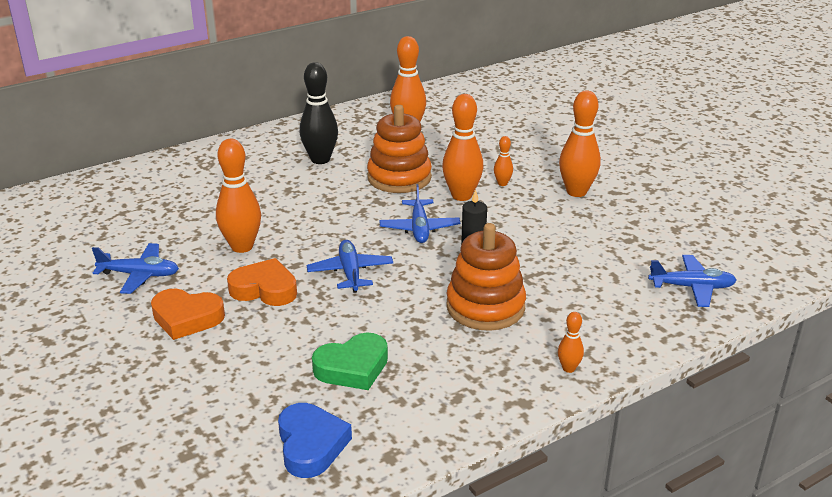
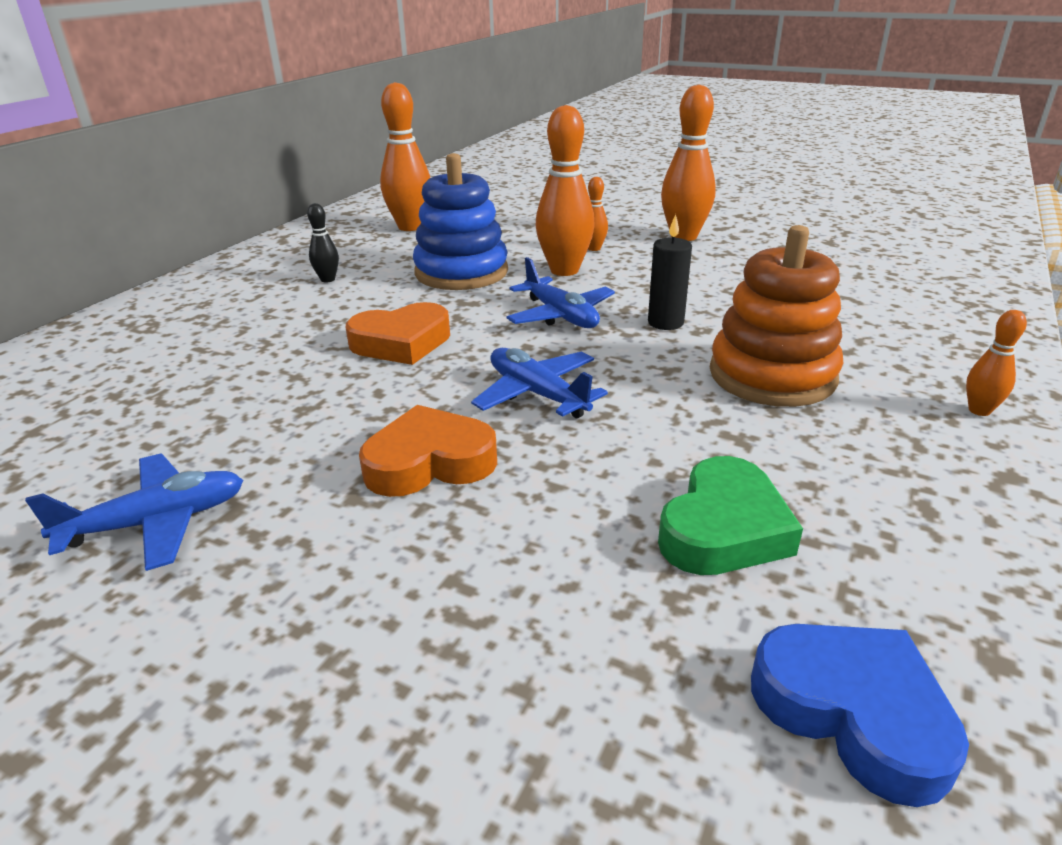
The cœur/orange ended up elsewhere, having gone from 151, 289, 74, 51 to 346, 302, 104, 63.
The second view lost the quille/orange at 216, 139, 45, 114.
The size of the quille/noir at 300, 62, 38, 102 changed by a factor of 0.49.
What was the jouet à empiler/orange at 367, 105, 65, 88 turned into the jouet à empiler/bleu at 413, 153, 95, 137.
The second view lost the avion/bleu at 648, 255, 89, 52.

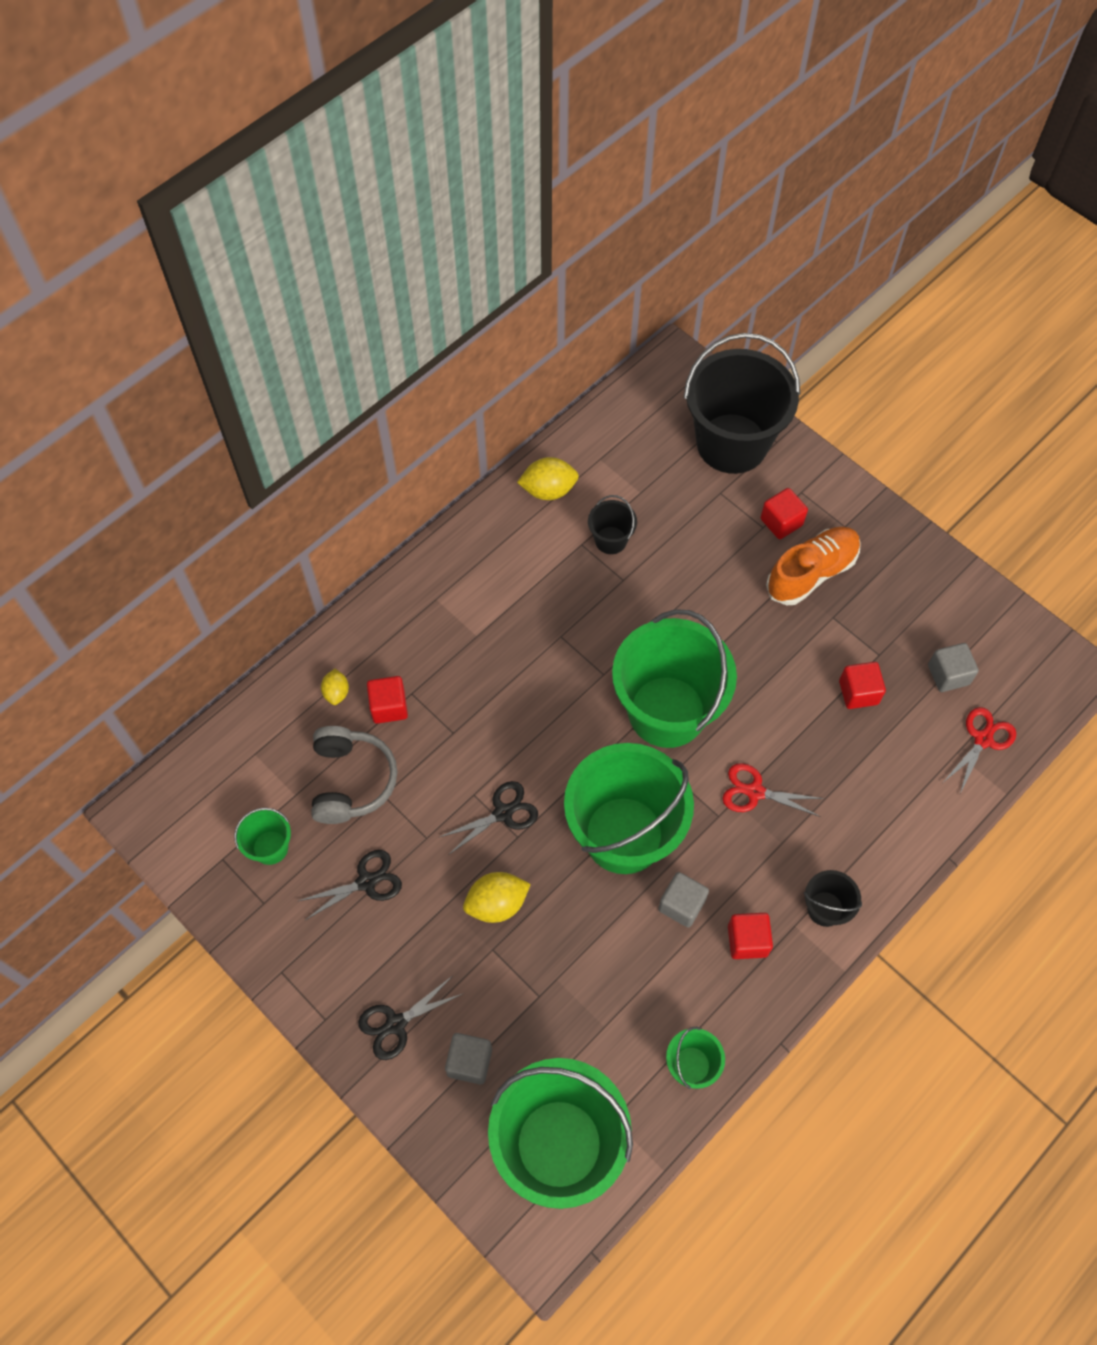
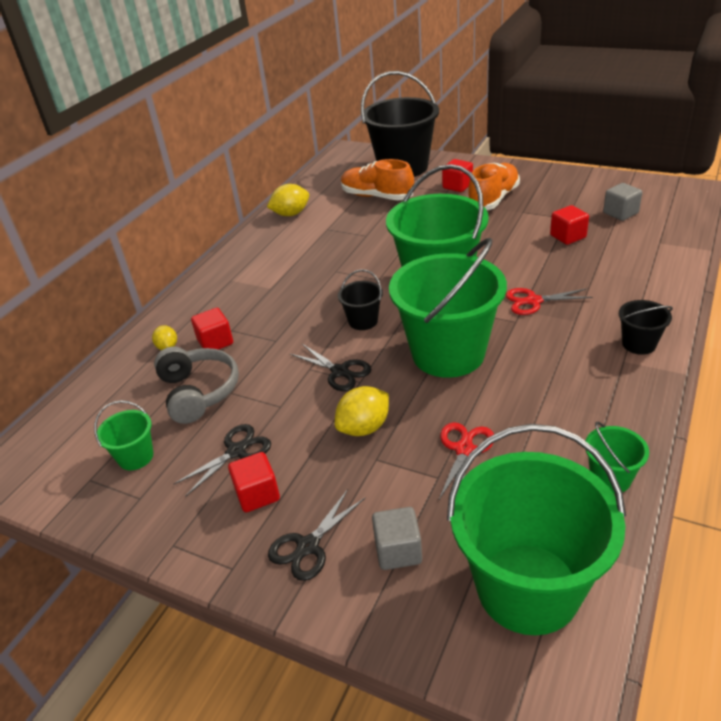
The ciseaux/noir at 438, 781, 100, 73 ended up facing another way, 90 degrees clockwise from before.
The seau/noir ended up elsewhere, having gone from 588, 495, 49, 59 to 338, 269, 45, 61.
The second view lost the cube/gris at 658, 872, 51, 56.
The cube/rouge ended up elsewhere, having gone from 728, 913, 45, 46 to 228, 452, 52, 60.
The ciseaux/rouge ended up elsewhere, having gone from 945, 707, 71, 87 to 439, 422, 55, 77.
The second view gained the chaussure/orange at 341, 159, 73, 41.

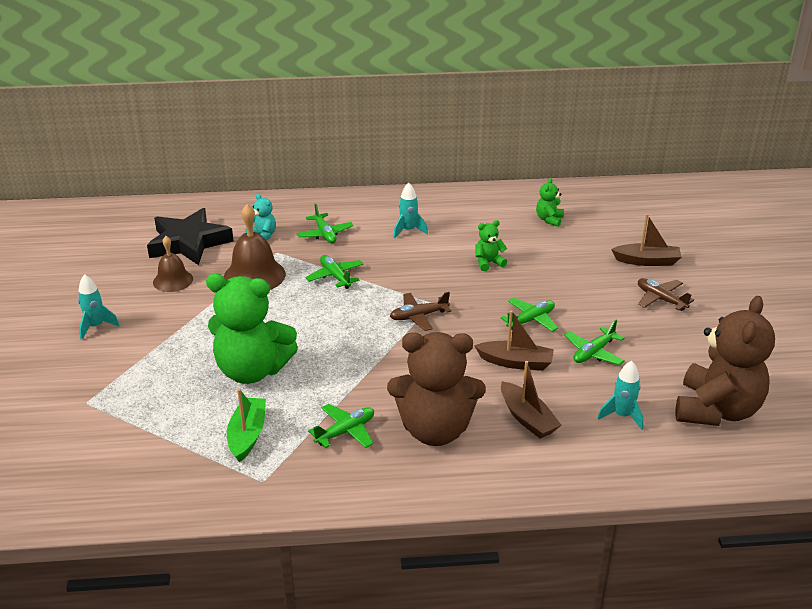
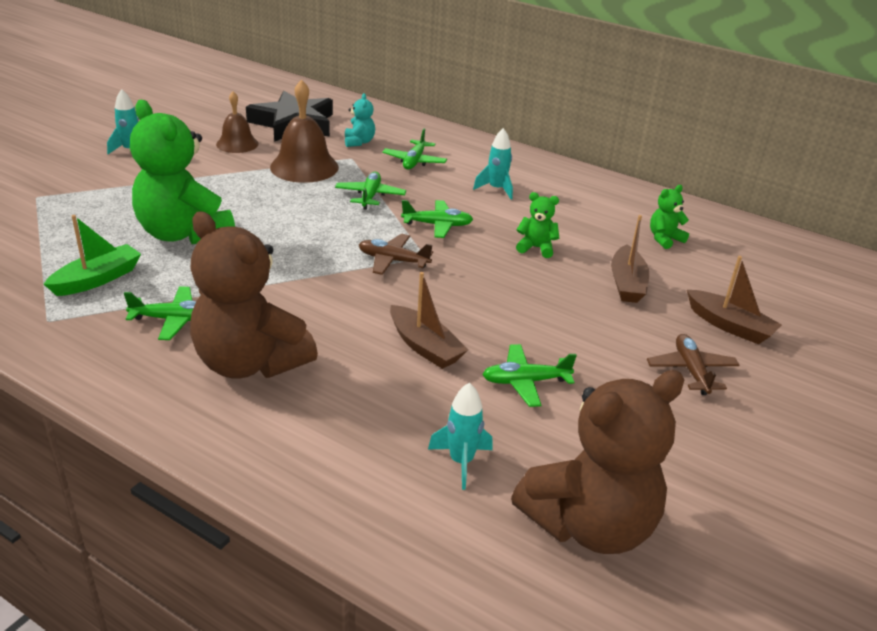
The avion/vert ended up elsewhere, having gone from 501, 298, 57, 34 to 401, 200, 72, 38.
The bateau/marron ended up elsewhere, having gone from 501, 361, 60, 78 to 611, 215, 38, 88.

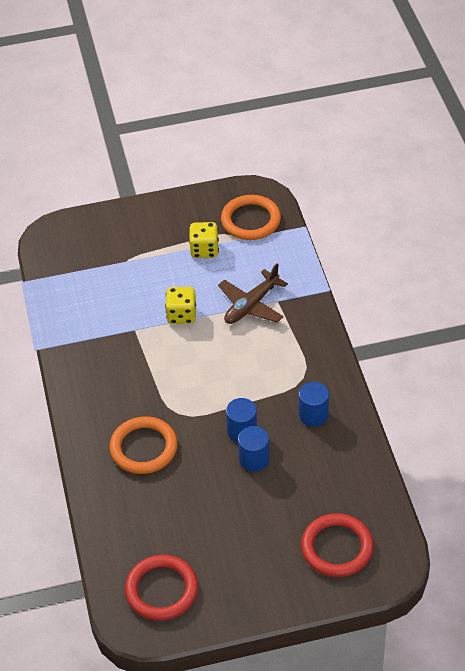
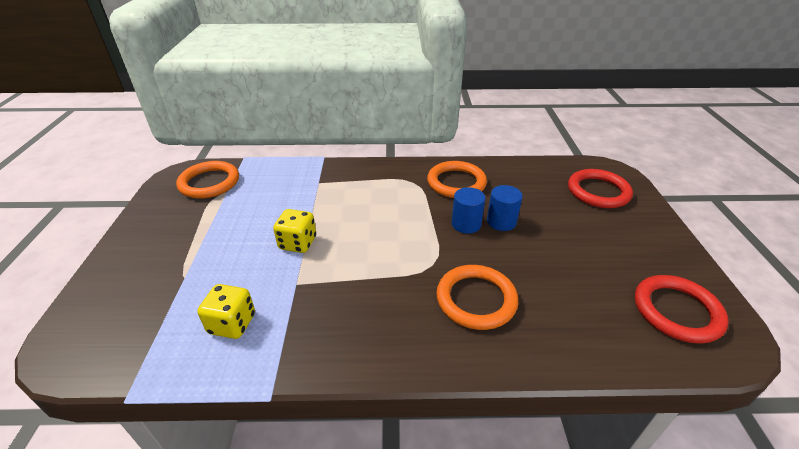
The dé/jaune ended up elsewhere, having gone from 189, 222, 30, 36 to 197, 284, 58, 55.
The second view lost the avion/marron at 218, 263, 70, 61.
Where the cylindre/bleu stood at 299, 382, 30, 45, the anneau/orange came to stand at 427, 161, 60, 37.

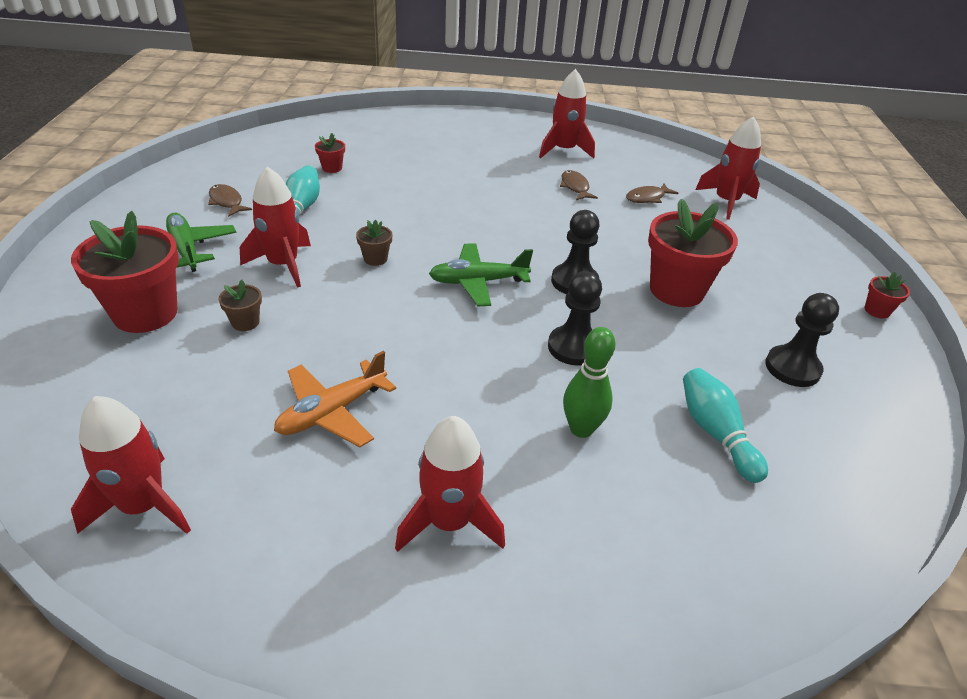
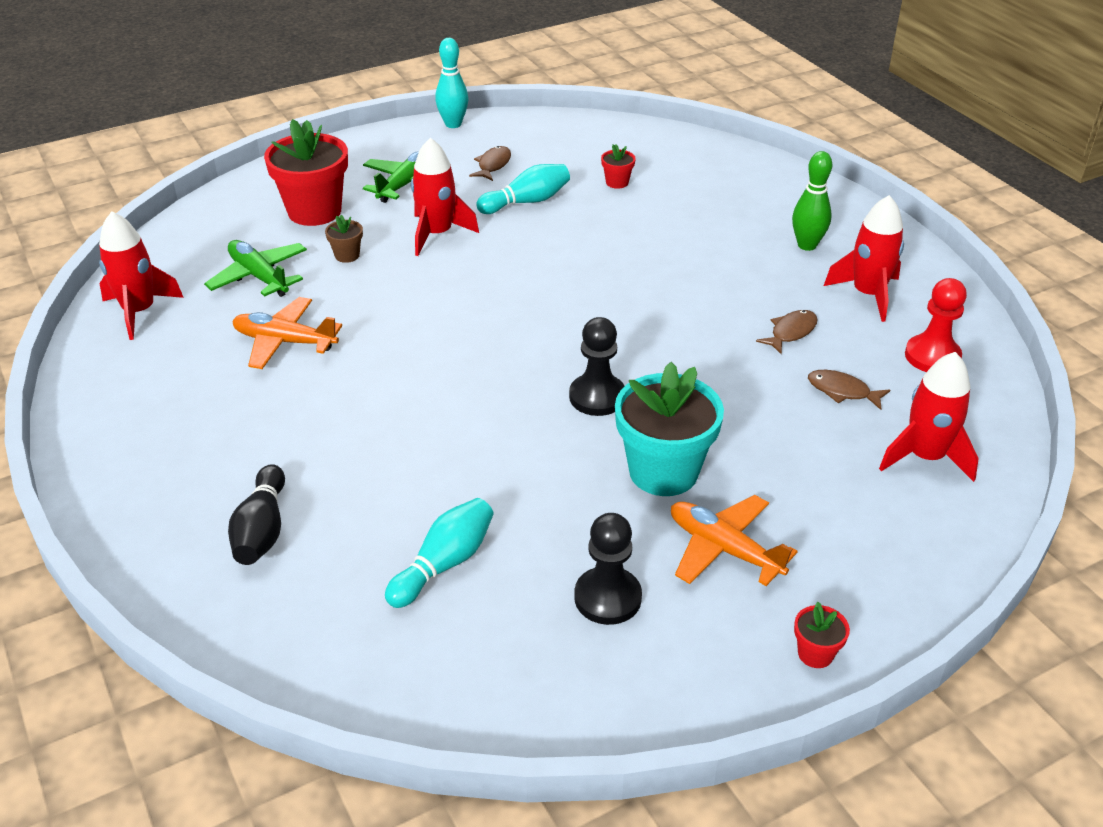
The second view lost the pot de fleurs/marron at 356, 220, 36, 46.
The second view lost the fusée/rouge at 395, 416, 110, 136.
The avion/vert ended up elsewhere, having gone from 429, 243, 104, 63 to 204, 240, 103, 57.
The second view lost the pion/noir at 548, 271, 54, 95.
The quille/vert ended up elsewhere, having gone from 563, 327, 53, 111 to 792, 151, 40, 100.
What was the pot de fleurs/rouge at 648, 199, 90, 108 turned into the pot de fleurs/turquoise at 615, 362, 109, 134.
The second view gained the quille/noir at 228, 464, 57, 101.
The second view gained the quille/turquoise at 435, 38, 34, 90.
The second view gained the avion/orange at 671, 495, 127, 91.
The second view gained the pion/rouge at 905, 278, 62, 94.

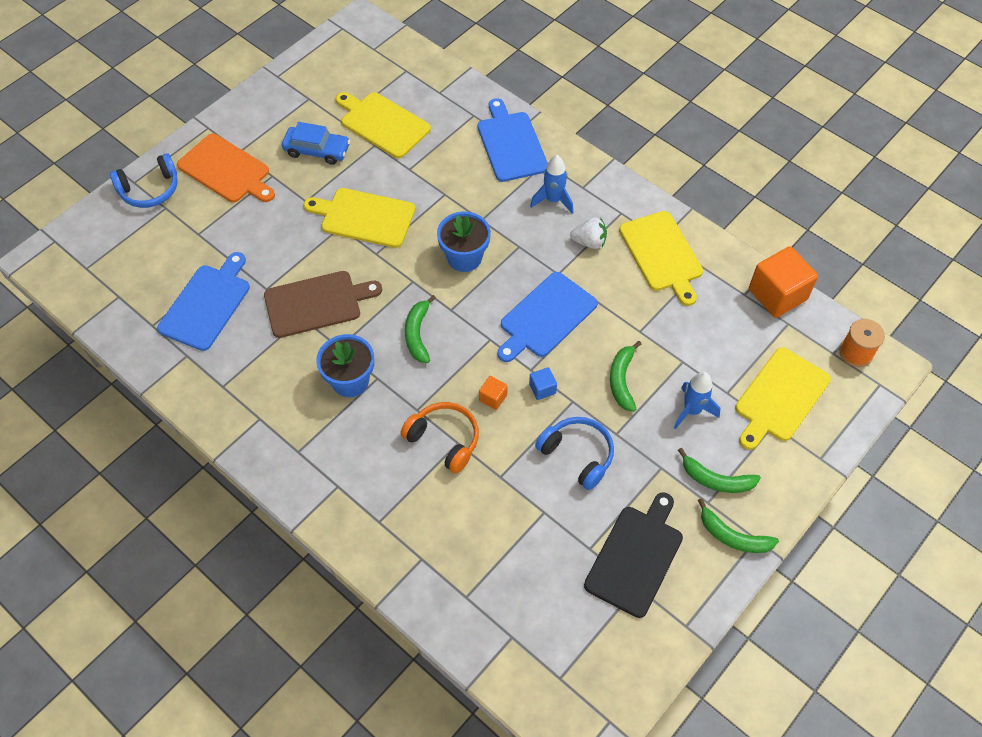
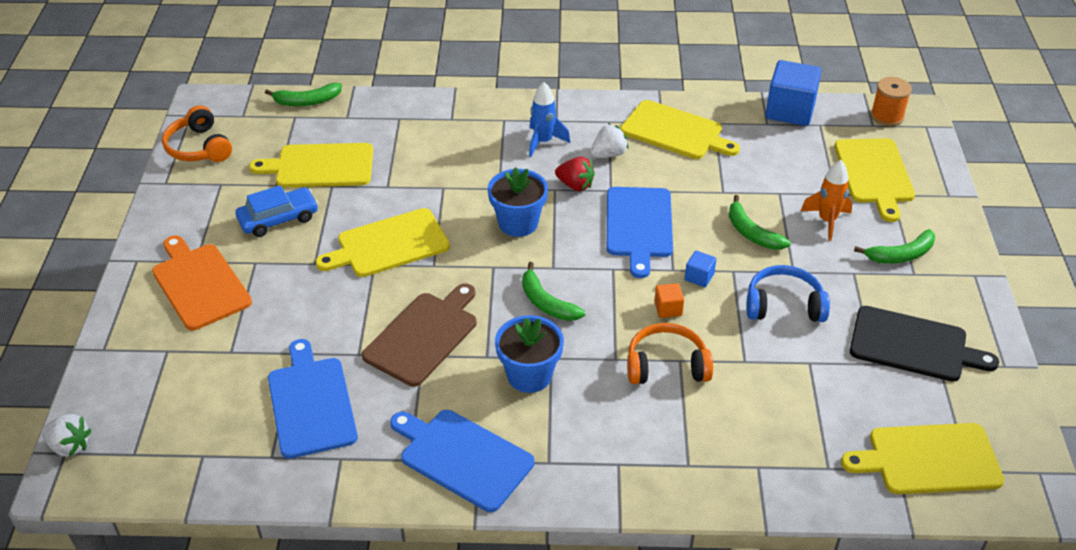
The second view lost the casque audio/bleu at 110, 153, 68, 55.
The planche à découper/orange at 177, 134, 98, 69 ended up facing another way, 120 degrees counterclockwise from before.
The planche à découper/bleu ended up elsewhere, having gone from 478, 98, 70, 84 to 390, 410, 144, 102.
The planche à découper/noir at 584, 492, 99, 126 ended up facing another way, 120 degrees clockwise from before.
What was the fusée/bleu at 674, 372, 47, 57 turned into the fusée/orange at 801, 160, 52, 81.
The banane/vert ended up elsewhere, having gone from 698, 498, 81, 55 to 265, 83, 77, 23.
What was the cube/orange at 749, 246, 69, 72 turned into the cube/bleu at 765, 60, 57, 66.
The second view gained the fraise/blanc at 41, 414, 50, 43.
The second view gained the casque audio/orange at 162, 105, 70, 57.
The second view gained the fraise/rouge at 555, 157, 40, 34.
The second view gained the planche à découper/jaune at 841, 423, 163, 71.

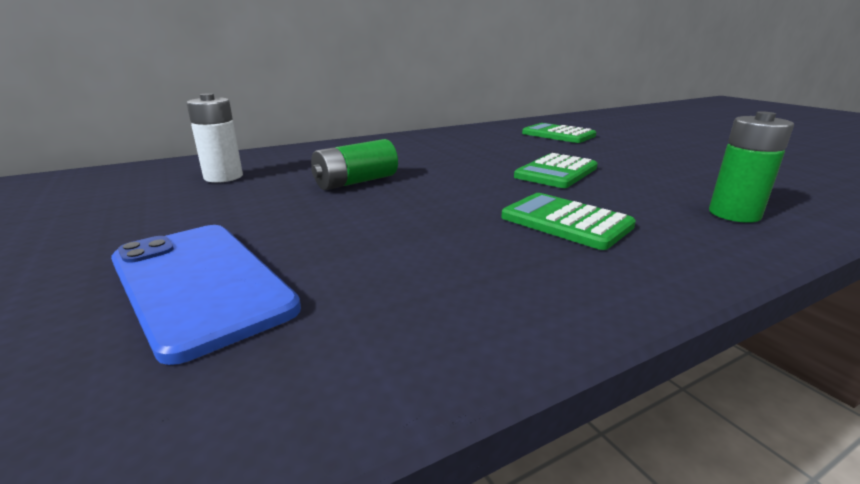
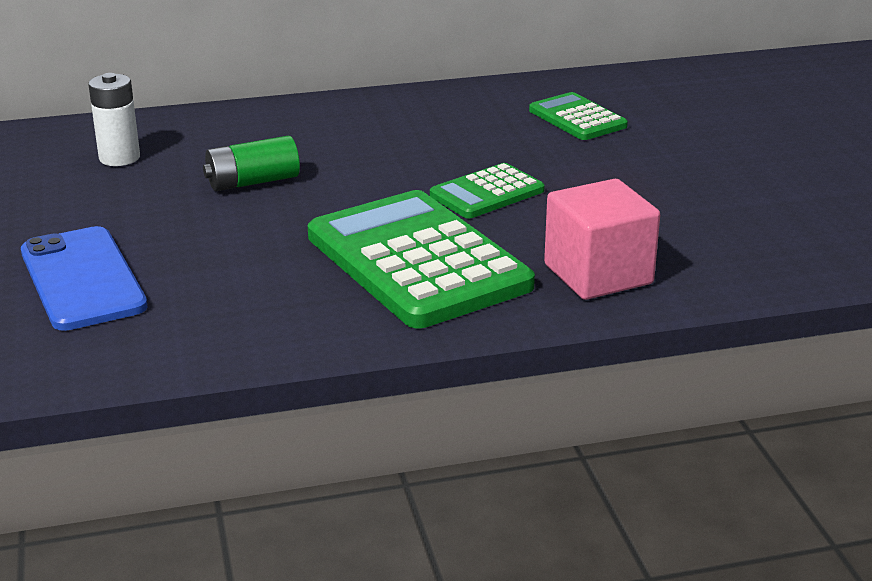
The size of the calculatrice/vert at 501, 193, 135, 57 changed by a factor of 1.98.
Where the pile/vert stood at 709, 111, 85, 112, the cube/rose came to stand at 544, 179, 116, 121.

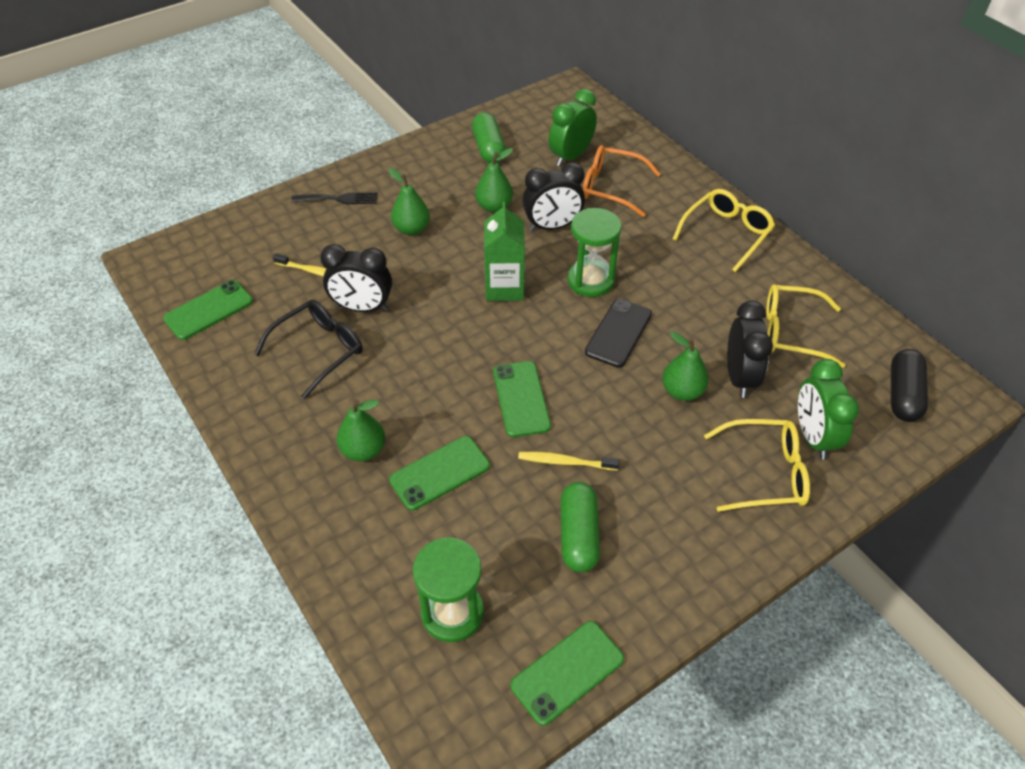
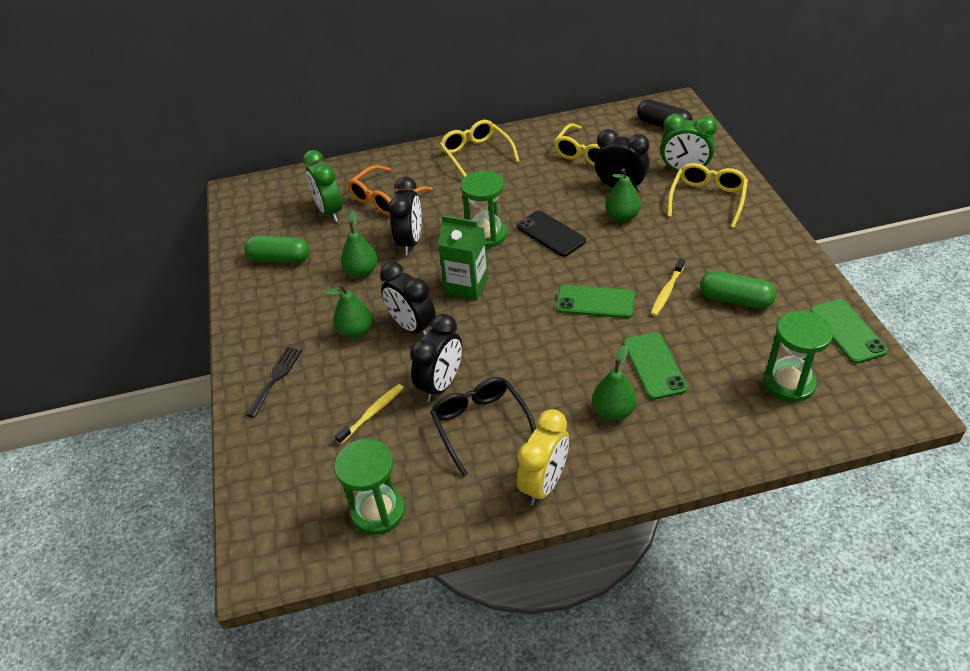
Where the téléphone/vert stood at 163, 280, 90, 60, the sablier/vert came to stand at 335, 439, 70, 96.
The second view gained the réveil/noir at 380, 262, 56, 74.
The second view gained the réveil/jaune at 517, 409, 52, 96.

